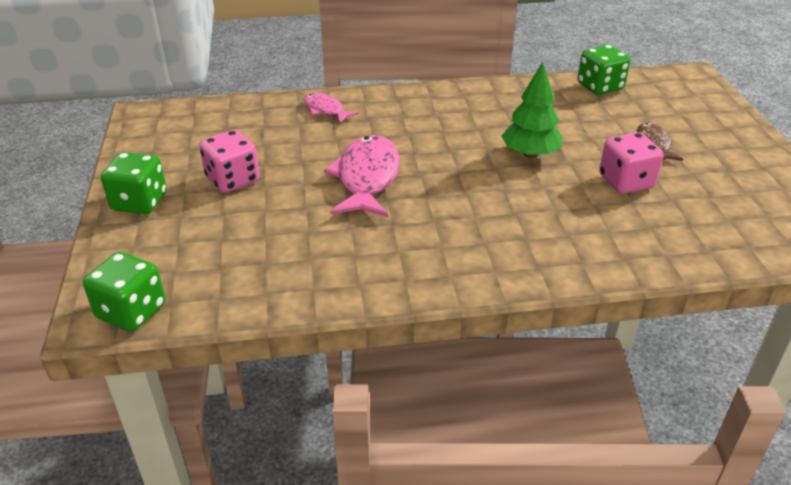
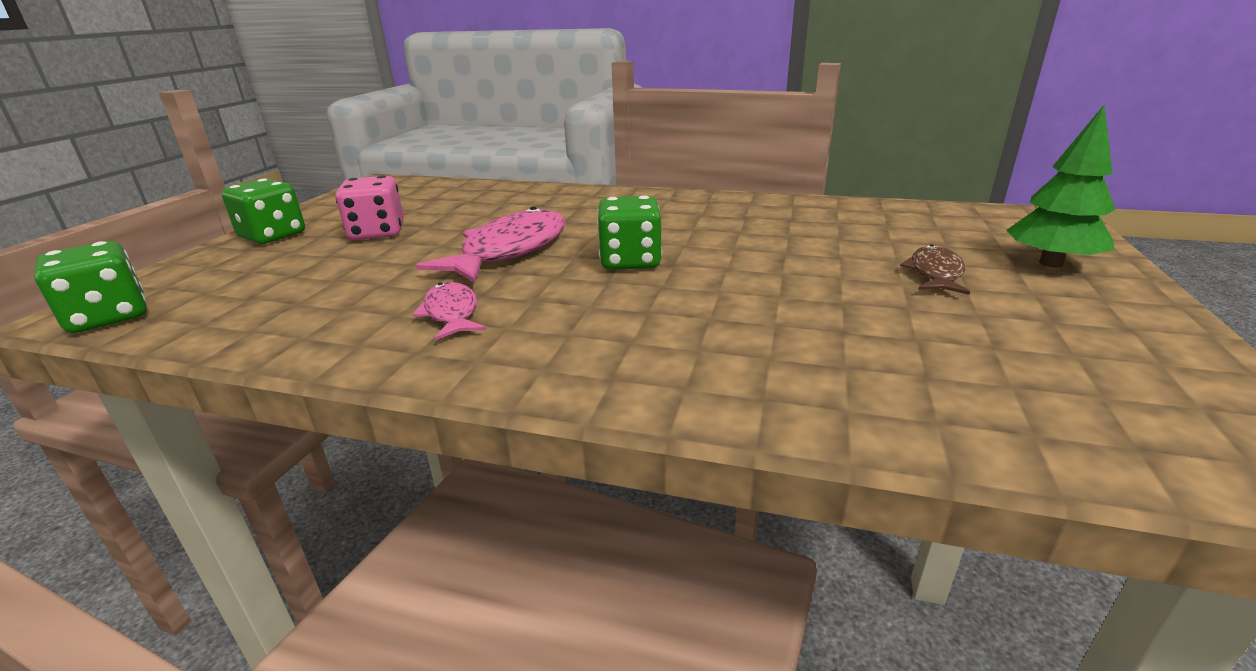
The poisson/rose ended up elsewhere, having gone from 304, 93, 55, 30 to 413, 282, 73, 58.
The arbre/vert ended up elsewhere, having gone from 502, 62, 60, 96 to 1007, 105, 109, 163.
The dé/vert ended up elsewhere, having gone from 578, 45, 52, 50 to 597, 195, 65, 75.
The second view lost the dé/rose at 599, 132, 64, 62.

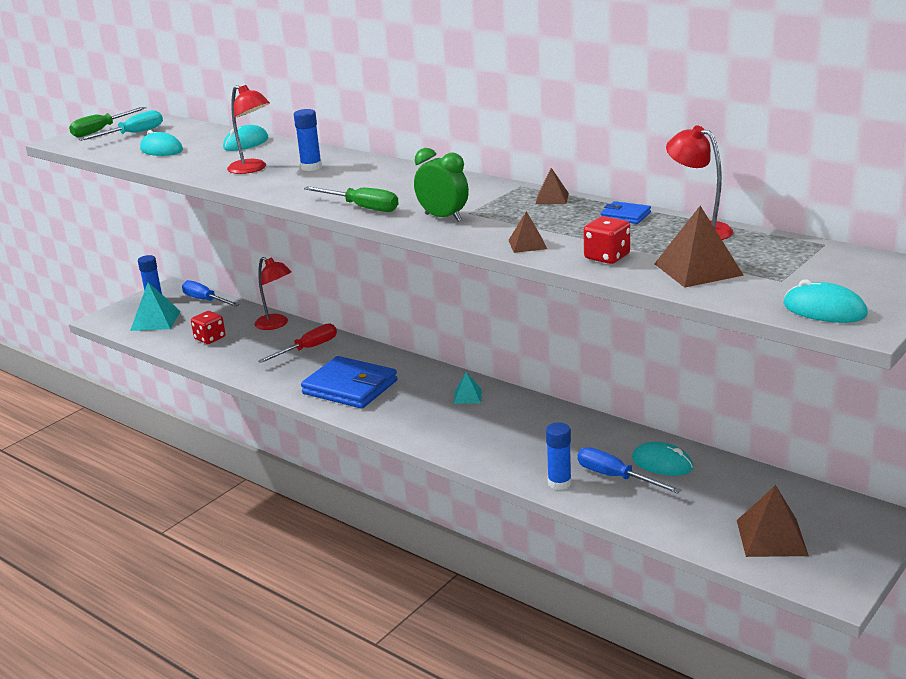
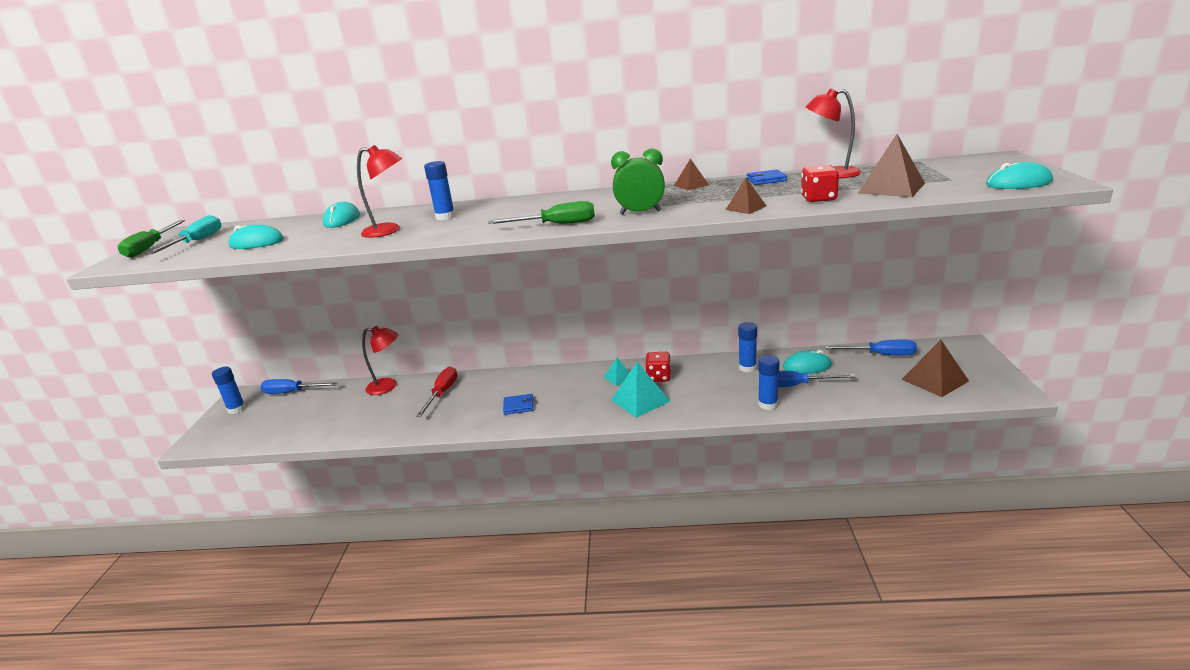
The pyramide/turquoise ended up elsewhere, having gone from 130, 282, 51, 49 to 611, 362, 59, 56.
The dé/rouge ended up elsewhere, having gone from 191, 311, 35, 33 to 645, 352, 26, 30.
The size of the portefeuille/bleu at 301, 356, 96, 53 changed by a factor of 0.44.
The second view gained the bâton de colle/bleu at 738, 322, 19, 50.
The second view gained the tournevis/bleu at 825, 339, 92, 16.

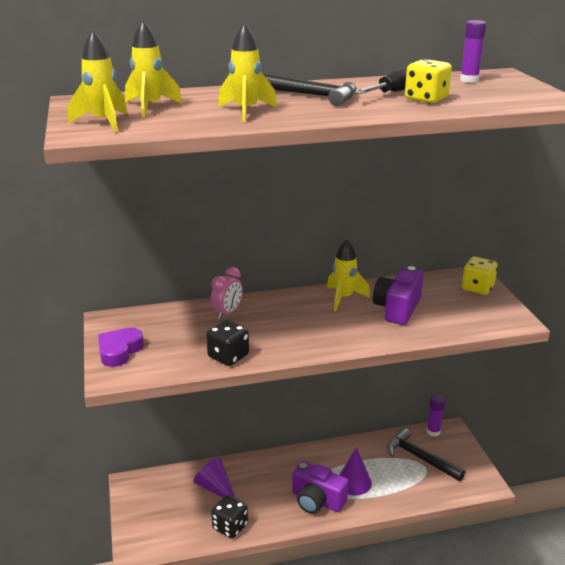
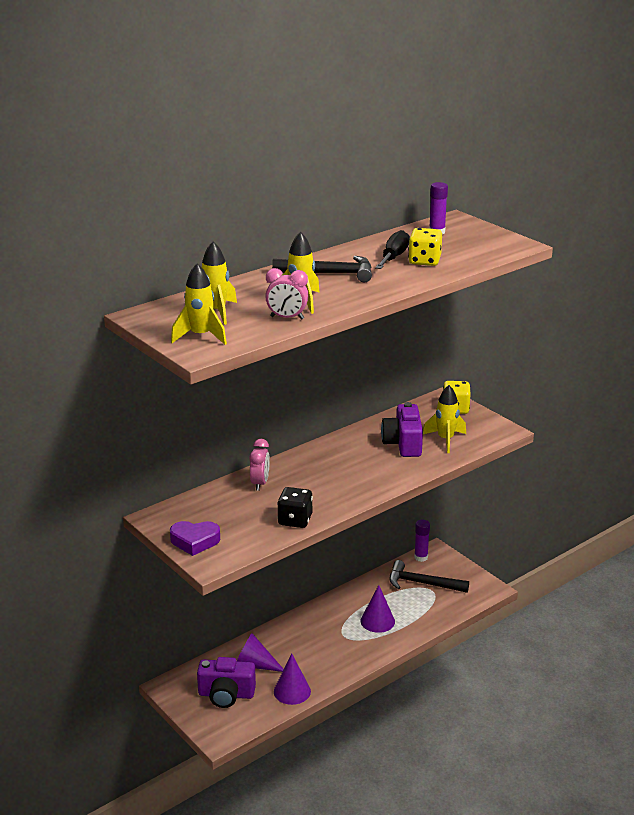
The cœur/violet at 98, 328, 46, 39 ended up facing another way, 90 degrees counterclockwise from before.
Where the dé/noir stood at 211, 495, 37, 44, the cône/violet came to stand at 274, 654, 37, 51.
The appareil photo/violet ended up elsewhere, having gone from 292, 461, 57, 53 to 197, 657, 59, 51.
The fusée/jaune ended up elsewhere, having gone from 327, 239, 43, 72 to 423, 385, 43, 68.
The second view gained the réveil/rose at 265, 268, 44, 52.

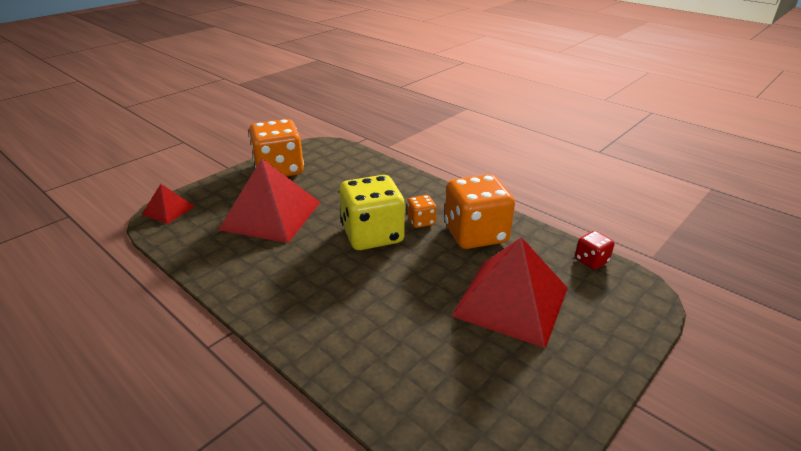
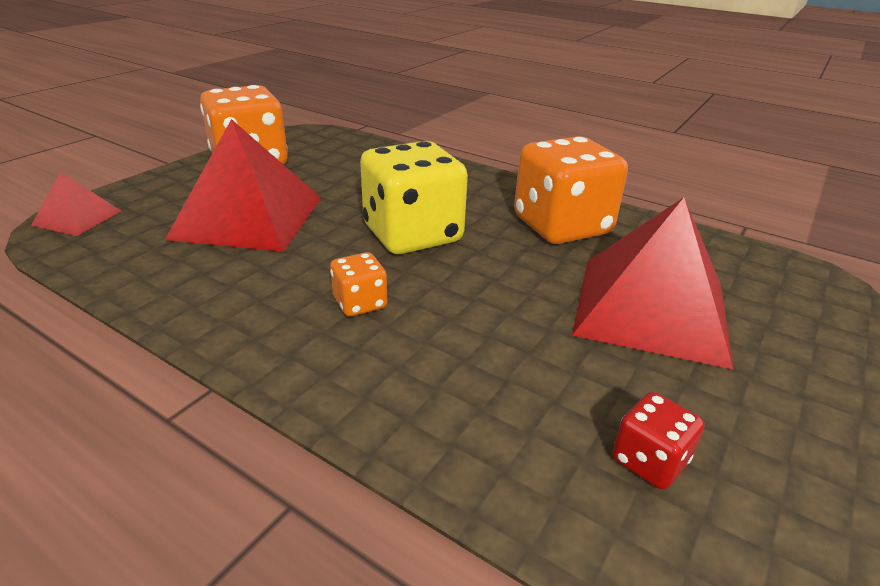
The dé/orange ended up elsewhere, having gone from 407, 195, 30, 33 to 330, 252, 57, 65.
The dé/rouge ended up elsewhere, having gone from 575, 231, 40, 39 to 612, 392, 93, 98.

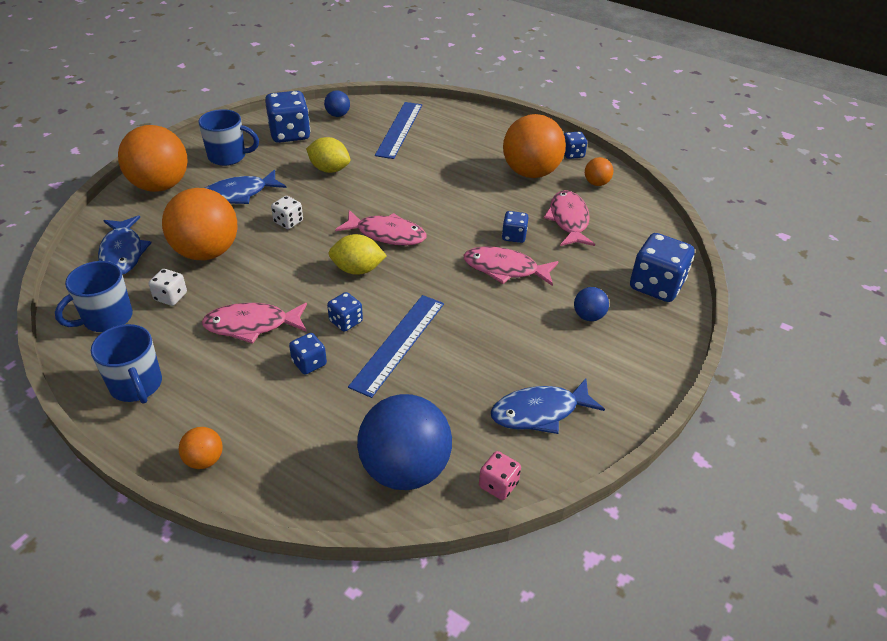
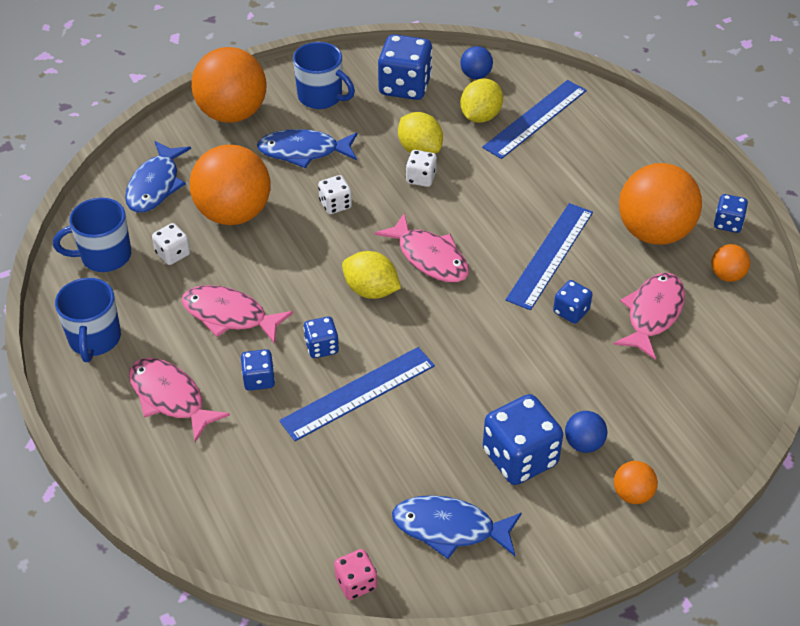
The balle/orange ended up elsewhere, having gone from 179, 427, 44, 42 to 614, 461, 44, 43.
The second view lost the balle/bleu at 357, 394, 95, 96.
The poisson/rose ended up elsewhere, having gone from 464, 247, 95, 39 to 129, 358, 101, 84.
The dé/bleu ended up elsewhere, having gone from 630, 233, 64, 69 to 483, 394, 80, 91.
The second view gained the dé/blanc at 406, 150, 31, 37.
The second view gained the citron/jaune at 460, 79, 43, 44.
The second view gained the règle/bleu at 505, 203, 88, 107.

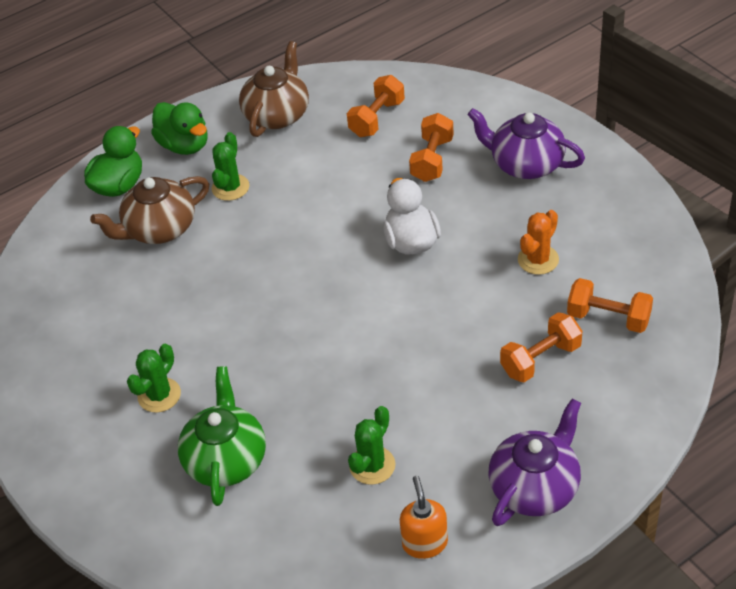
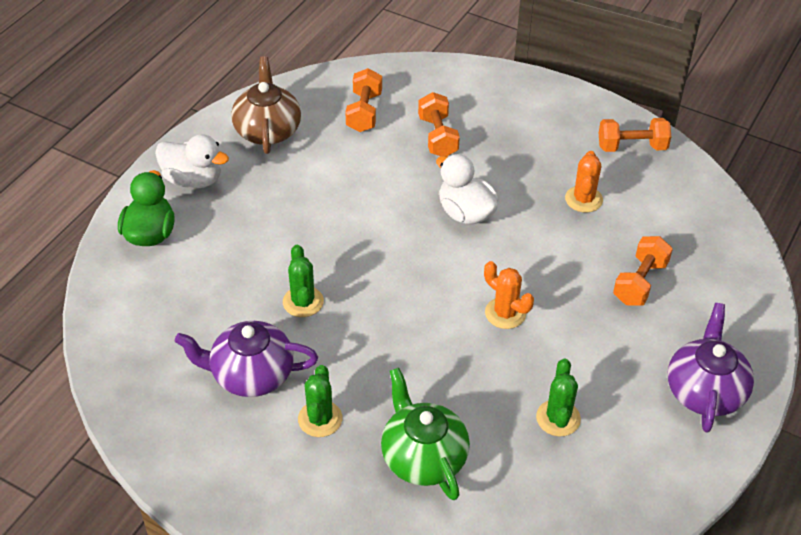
The second view lost the théière/marron at 90, 176, 119, 68.
What was the canard/vert at 151, 102, 57, 53 turned into the canard/blanc at 155, 134, 74, 55.
The cactus/vert ended up elsewhere, having gone from 212, 132, 37, 69 to 283, 245, 41, 72.
The second view lost the distributeur de savon/orange at 400, 476, 48, 83.
The théière/violet ended up elsewhere, having gone from 467, 108, 118, 71 to 175, 321, 143, 76.
The haltère/orange ended up elsewhere, having gone from 567, 278, 86, 55 to 599, 118, 72, 34.
The second view gained the cactus/orange at 484, 261, 50, 68.

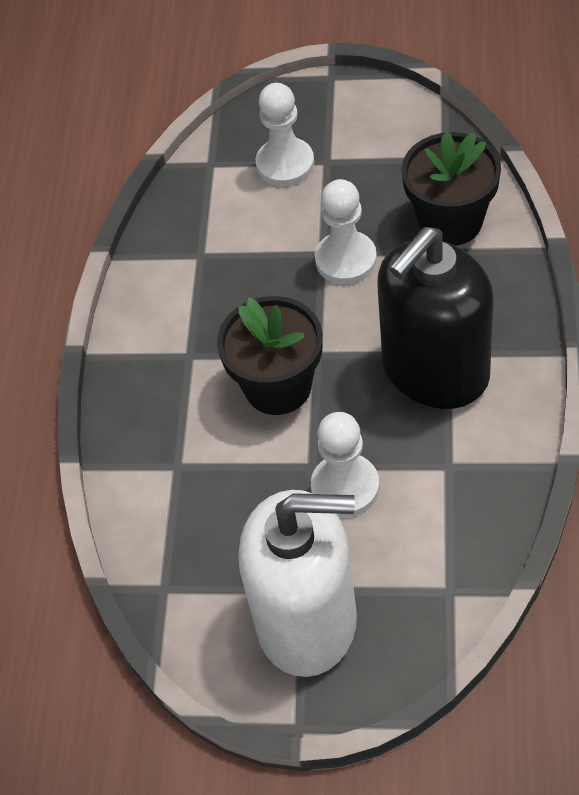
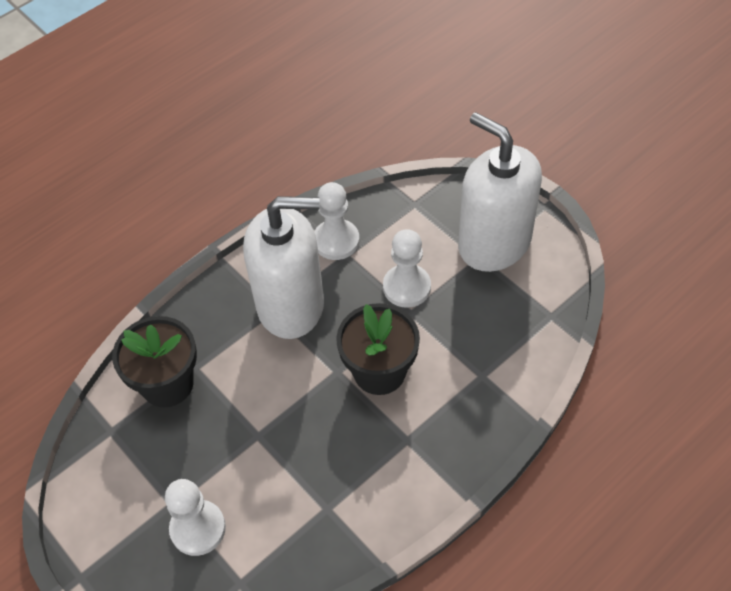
The pion/blanc ended up elsewhere, having gone from 315, 179, 62, 105 to 314, 182, 46, 78.
What was the distributeur de savon/noir at 377, 227, 116, 182 turned into the distributeur de savon/blanc at 243, 196, 81, 143.

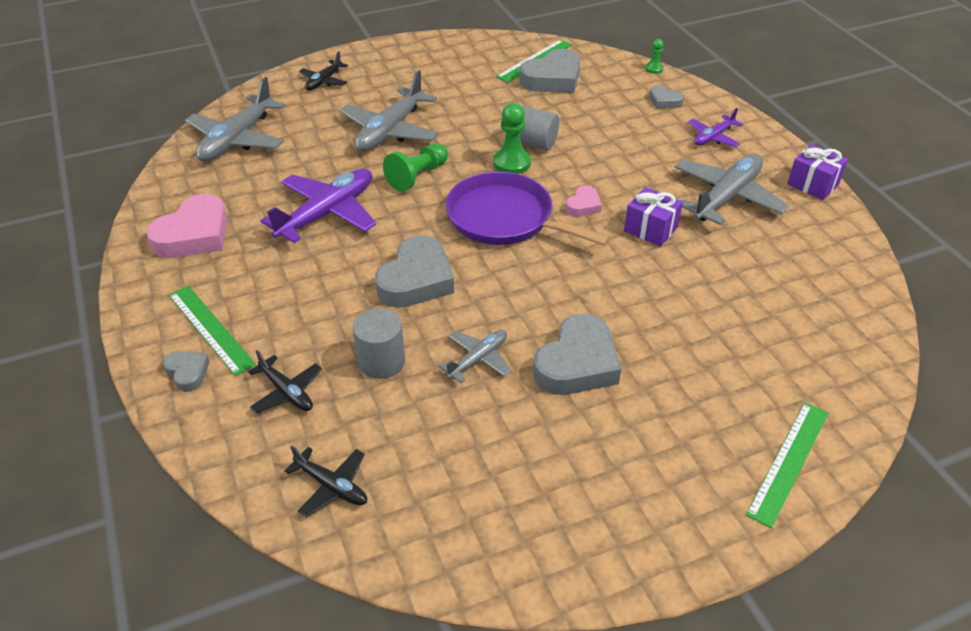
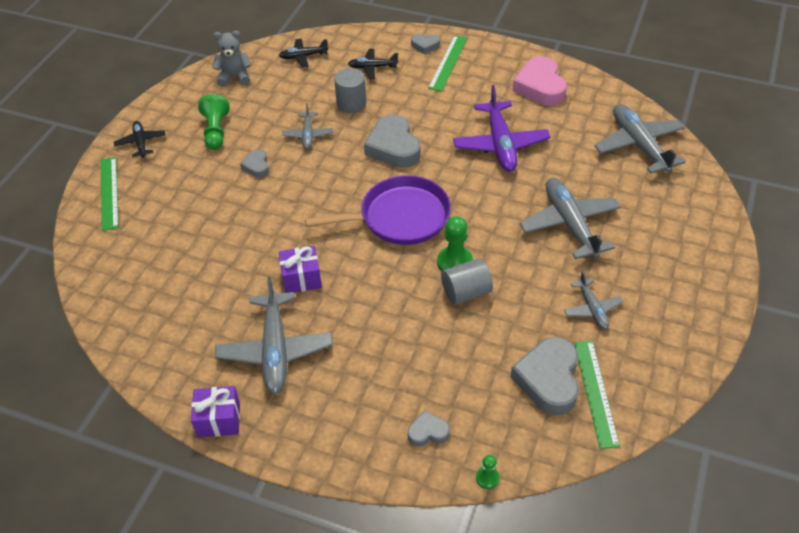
The règle/vert at 169, 286, 87, 90 ended up facing another way, 75 degrees counterclockwise from before.
The avion/noir ended up elsewhere, having gone from 299, 51, 49, 40 to 114, 121, 52, 37.
The pion/vert ended up elsewhere, having gone from 383, 143, 65, 49 to 198, 94, 32, 56.
The size of the cœur/gris at 534, 314, 87, 81 changed by a factor of 0.51.
The second view lost the cœur/rose at 565, 186, 37, 31.
The second view lost the avion/violet at 688, 108, 55, 39.
The second view gained the ours en peluche/gris at 212, 31, 39, 56.
The second view gained the avion/gris at 564, 271, 60, 58.

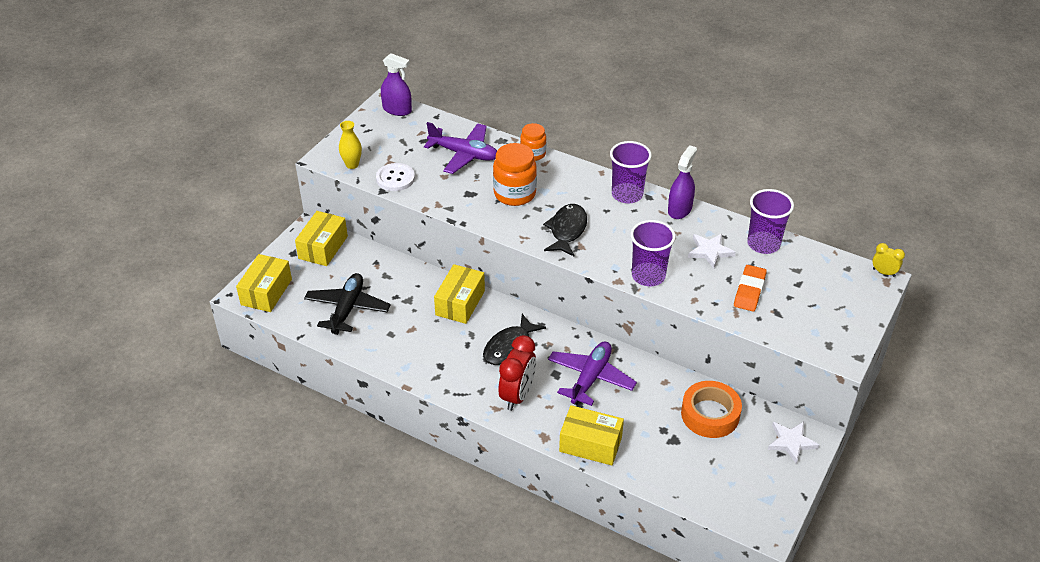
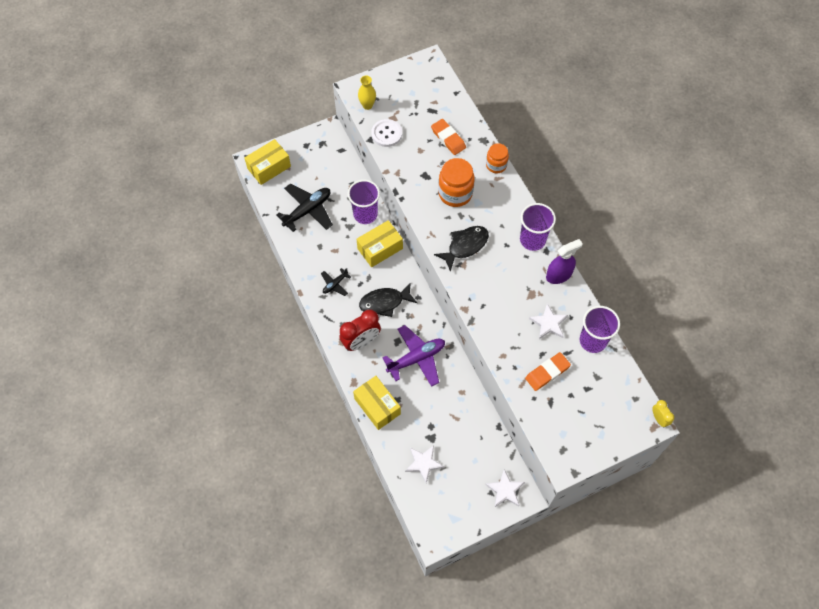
The second view lost the boîte/jaune at 295, 211, 53, 55.
The second view lost the vaporisateur/violet at 381, 53, 31, 63.
Where the avion/violet stood at 424, 122, 73, 52, the gomme/orange came to stand at 431, 119, 35, 36.
The gobelet/violet ended up elsewhere, having gone from 630, 220, 46, 66 to 348, 180, 32, 44.
The second view lost the ruban adhésif/orange at 681, 381, 61, 57.
The second view gained the avion/noir at 321, 268, 30, 28.
The second view gained the étoile/blanc at 405, 445, 39, 38.

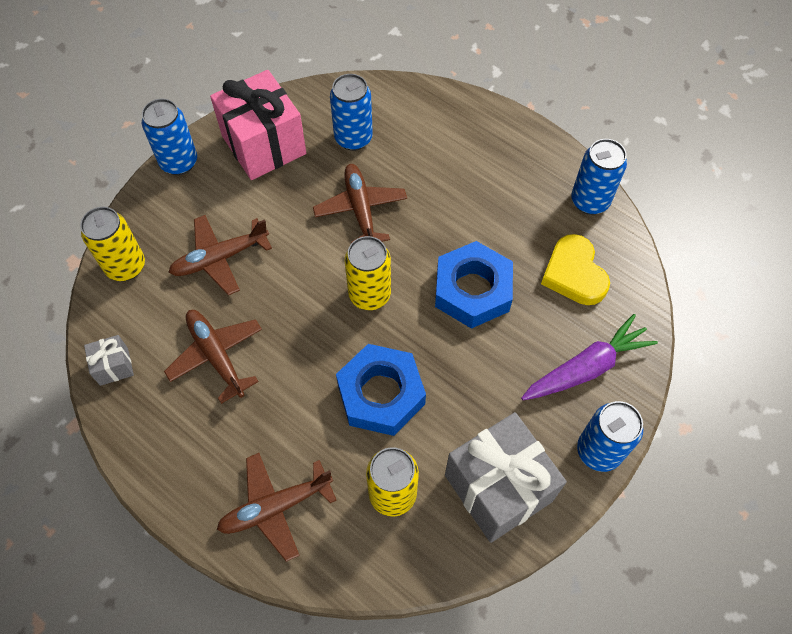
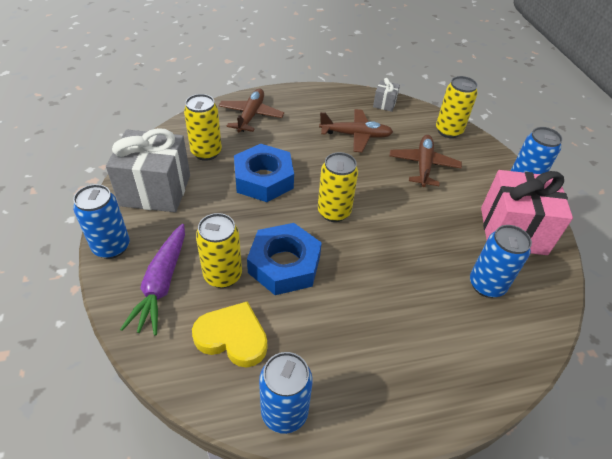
The second view lost the avion/marron at 313, 164, 94, 79.
The second view gained the canette/jaune at 196, 213, 46, 75.

